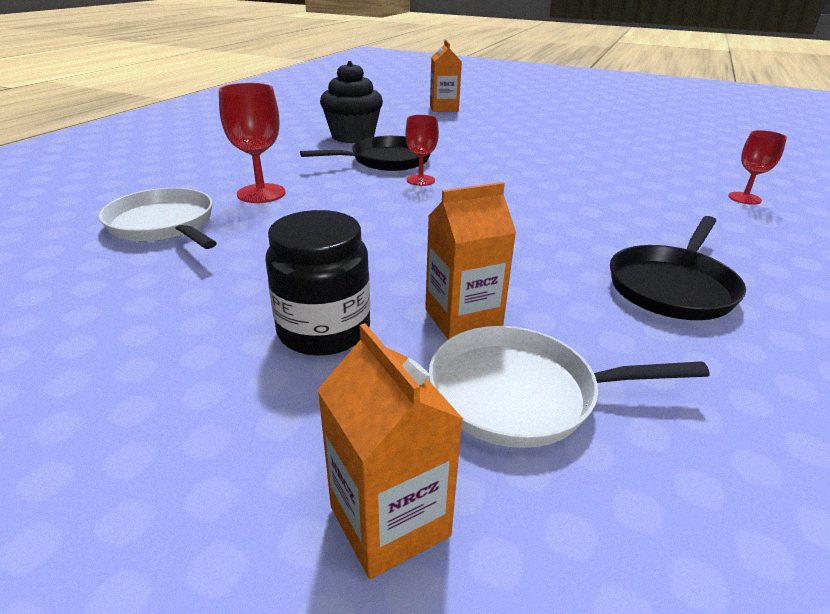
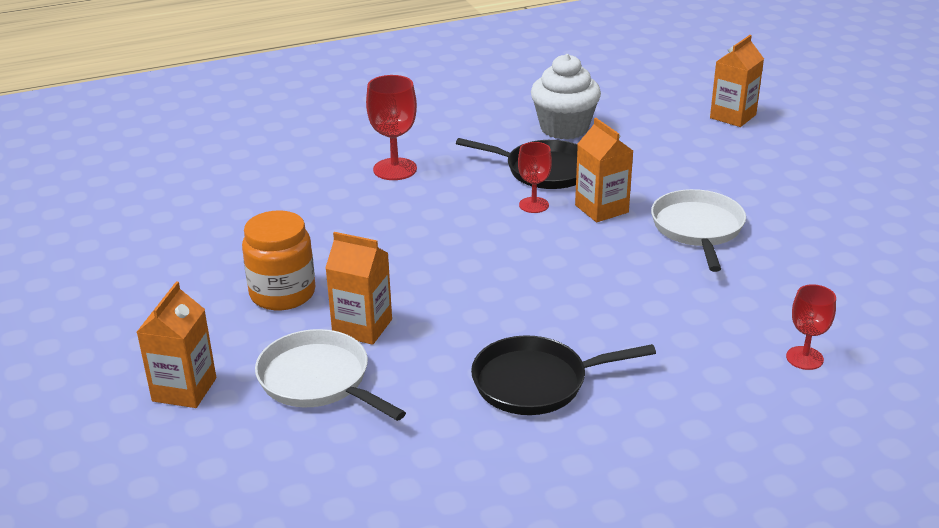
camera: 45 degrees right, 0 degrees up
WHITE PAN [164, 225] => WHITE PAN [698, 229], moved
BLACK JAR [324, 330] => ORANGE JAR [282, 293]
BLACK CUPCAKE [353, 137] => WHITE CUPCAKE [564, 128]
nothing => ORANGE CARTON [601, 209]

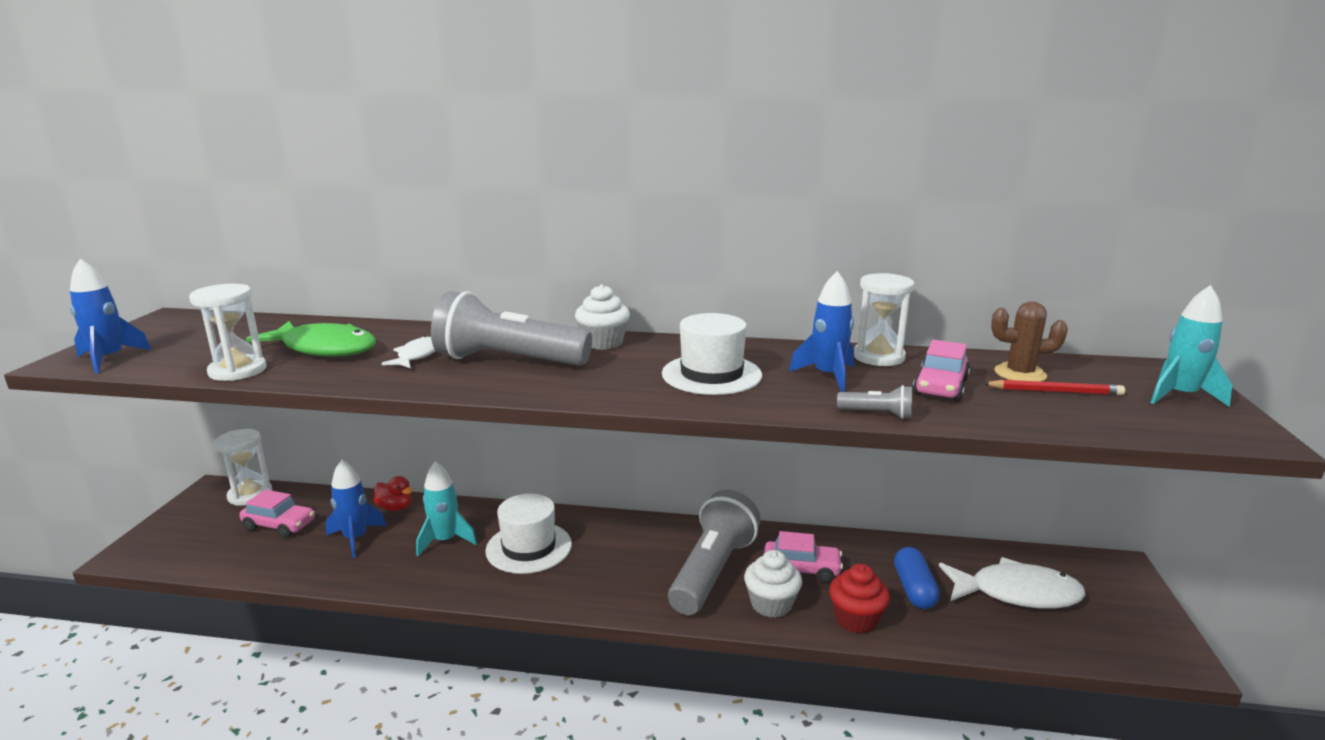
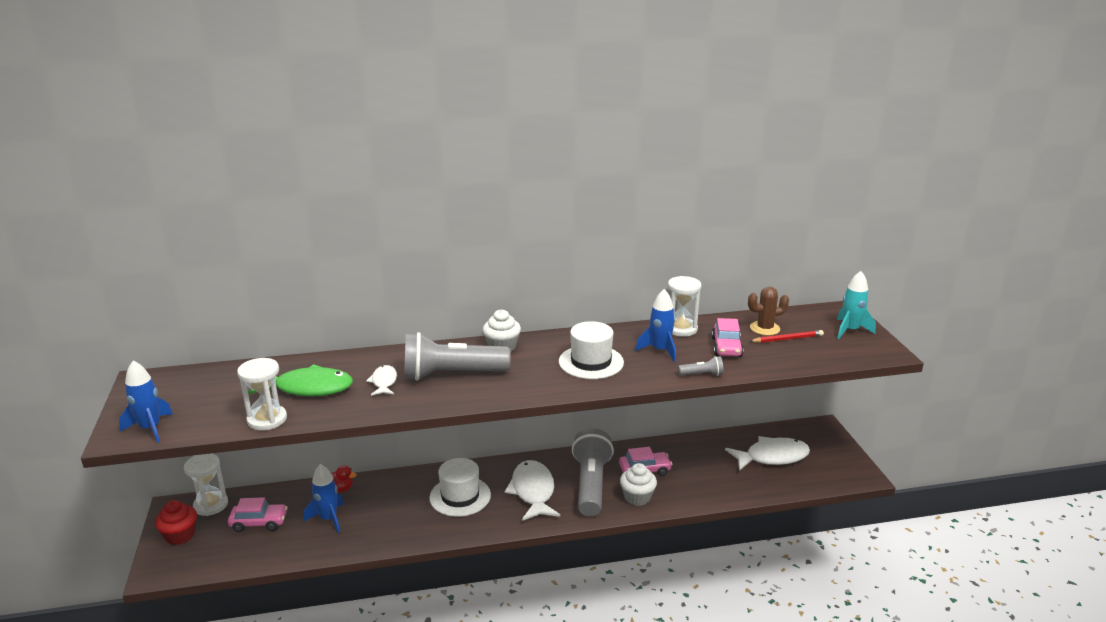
camera: 20 degrees left, 5 degrees up
TURQUOISE ROCKET [445, 541] => nothing
RED CUPCAKE [856, 619] => RED CUPCAKE [180, 535], moved
BLUE CAPSULE [914, 589] => nothing
nothing => WHITE FISH [533, 491]

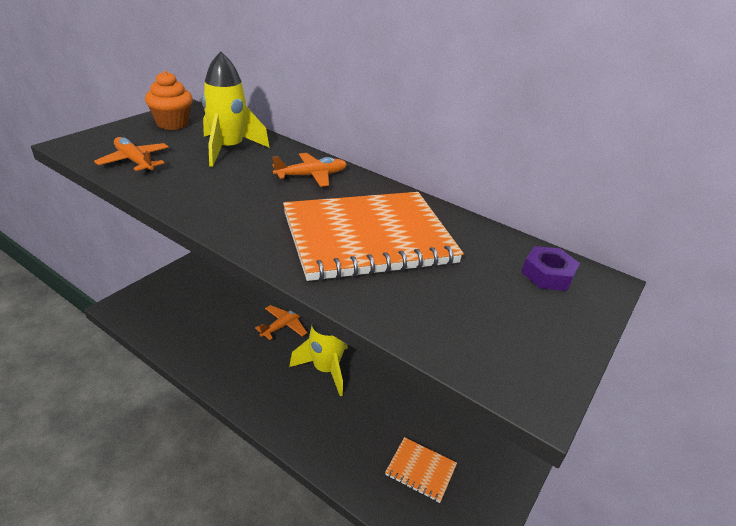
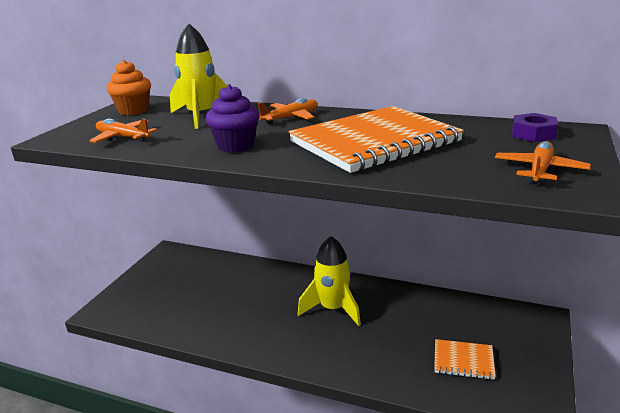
camera: 10 degrees left, 10 degrees down
ORANGE PLANE [285, 325] => ORANGE PLANE [539, 170], moved
nothing => PURPLE CUPCAKE [236, 146]

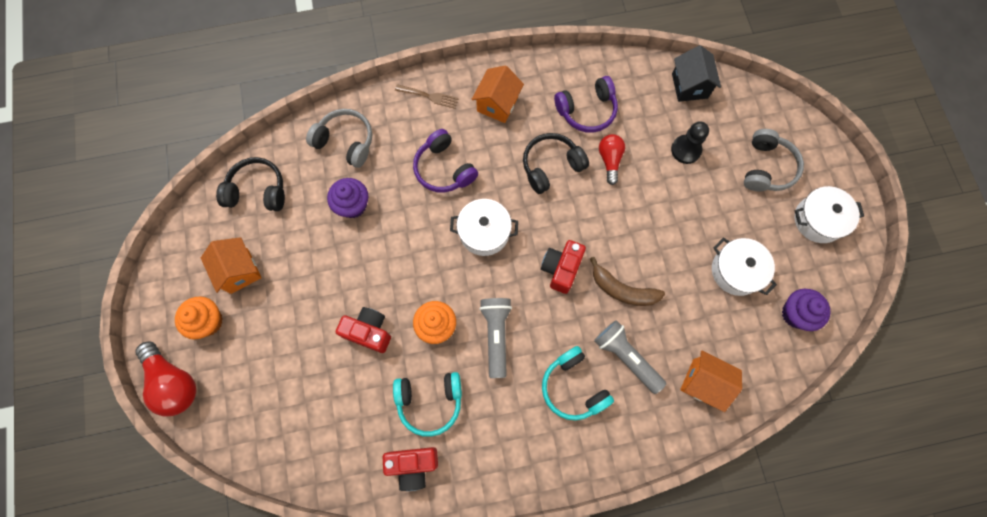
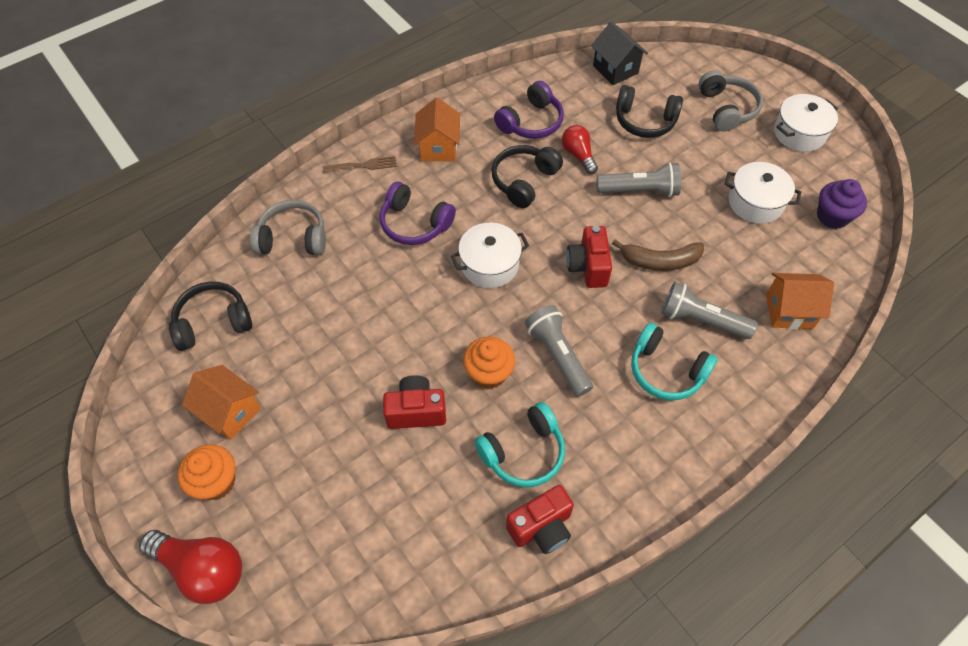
camera: 25 degrees left, 15 degrees down
PURPLE CUPCAKE [353, 205] => nothing
BLACK PAWN [686, 150] => BLACK HEADPHONES [644, 121]
nothing => GREY FLASHLIGHT [640, 191]

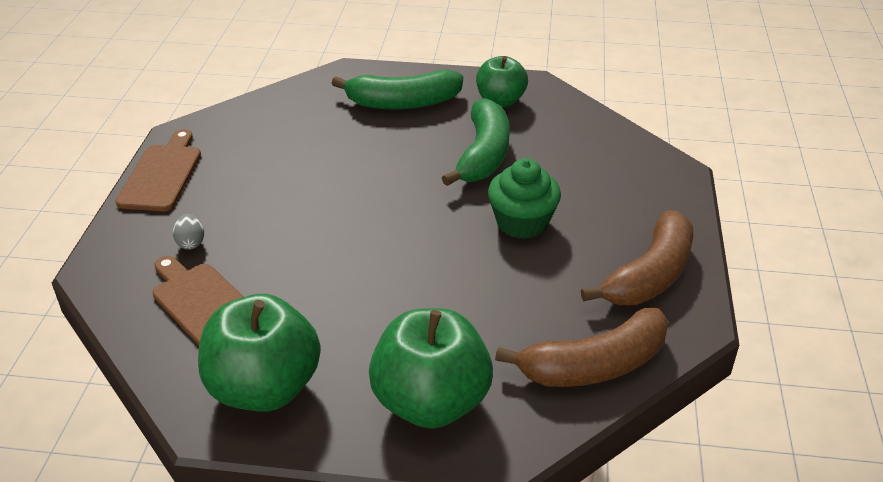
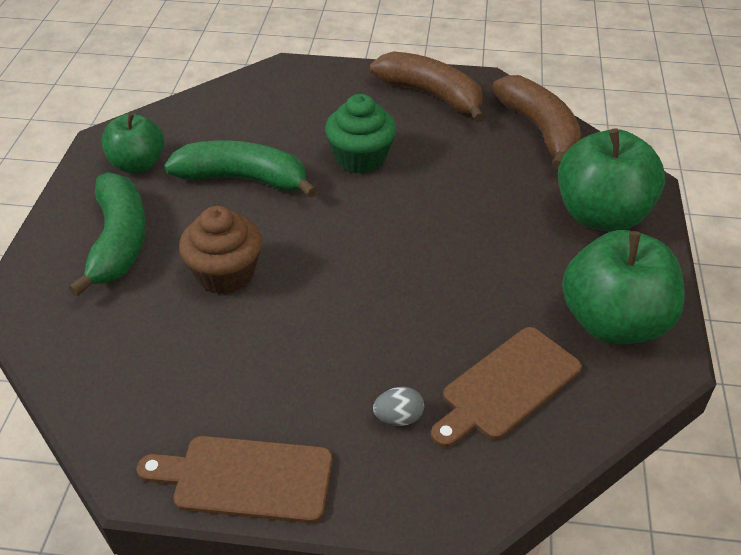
camera: 90 degrees left, 5 degrees up
nothing => BROWN CUPCAKE [225, 274]

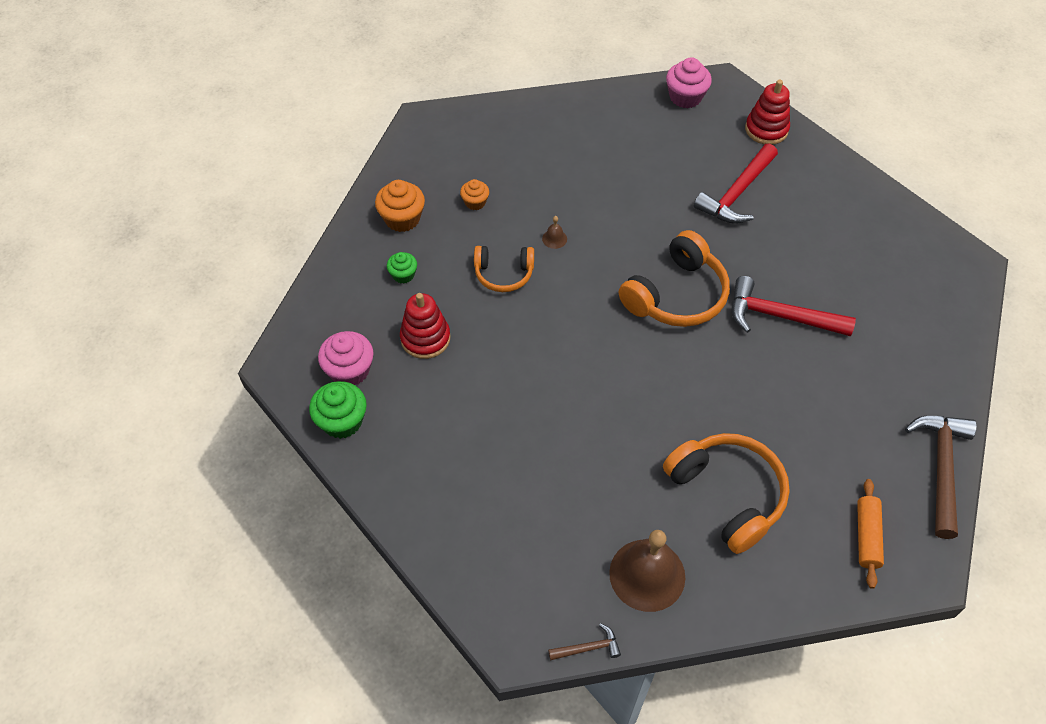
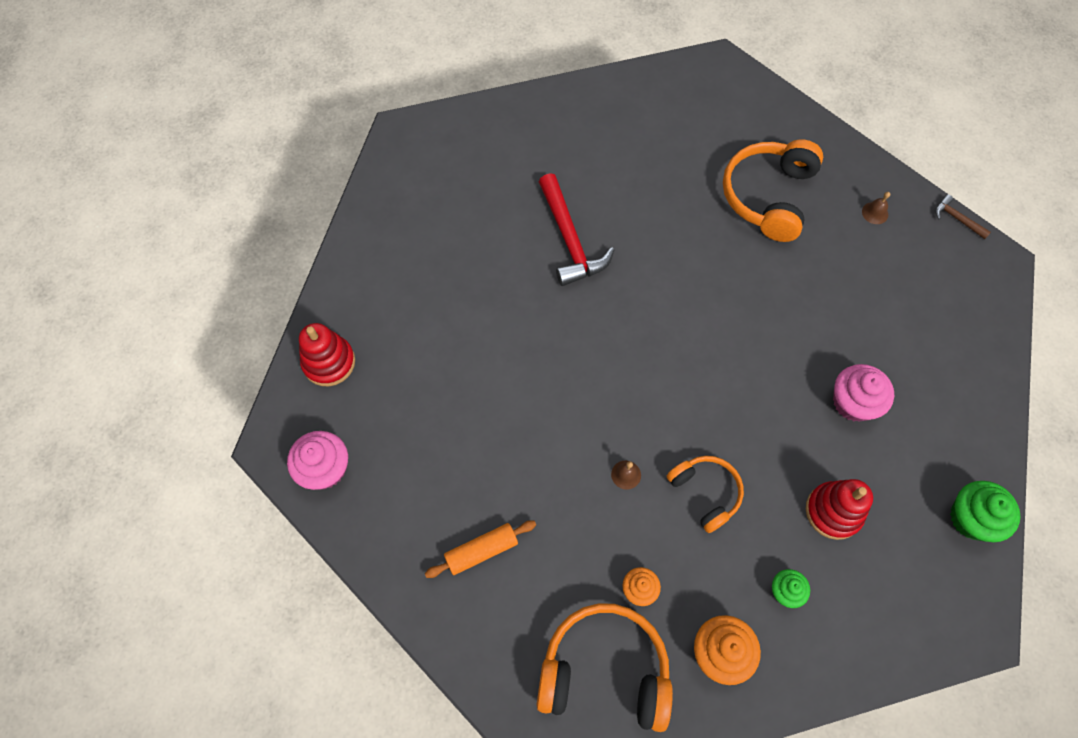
camera: 125 degrees left, 10 degrees up
PINK CUPCAKE [350, 370] => PINK CUPCAKE [853, 402], moved
BROWN BELL [647, 575] => BROWN BELL [875, 213], x0.41
ORANGE HEADPHONES [676, 295] => ORANGE HEADPHONES [605, 670], moved
RED HAMMER [737, 193] => nothing
ORANGE ROLLING PIN [866, 536] => ORANGE ROLLING PIN [481, 551], moved
BROWN HAMMER [941, 468] => nothing

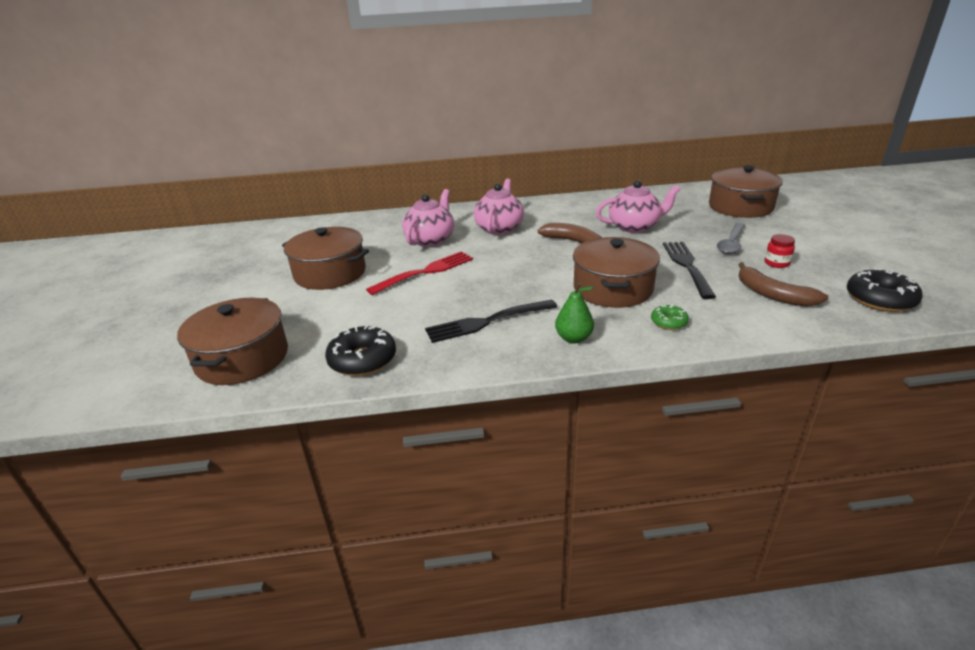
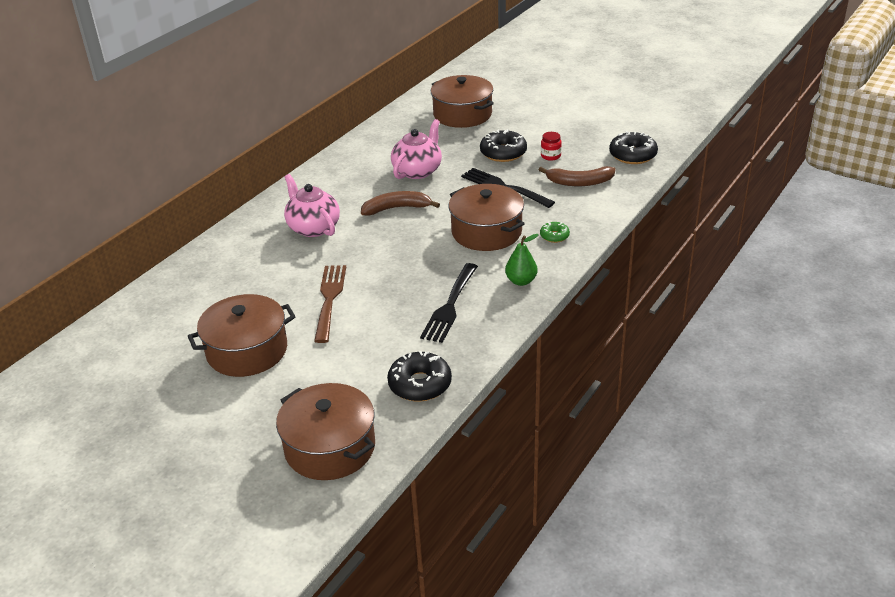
camera: 50 degrees left, 5 degrees up
RED FORK [425, 272] => BROWN FORK [330, 299]
PINK TEAPOT [430, 240] => nothing
GREY SPOON [731, 243] => BLACK DONUT [503, 153]

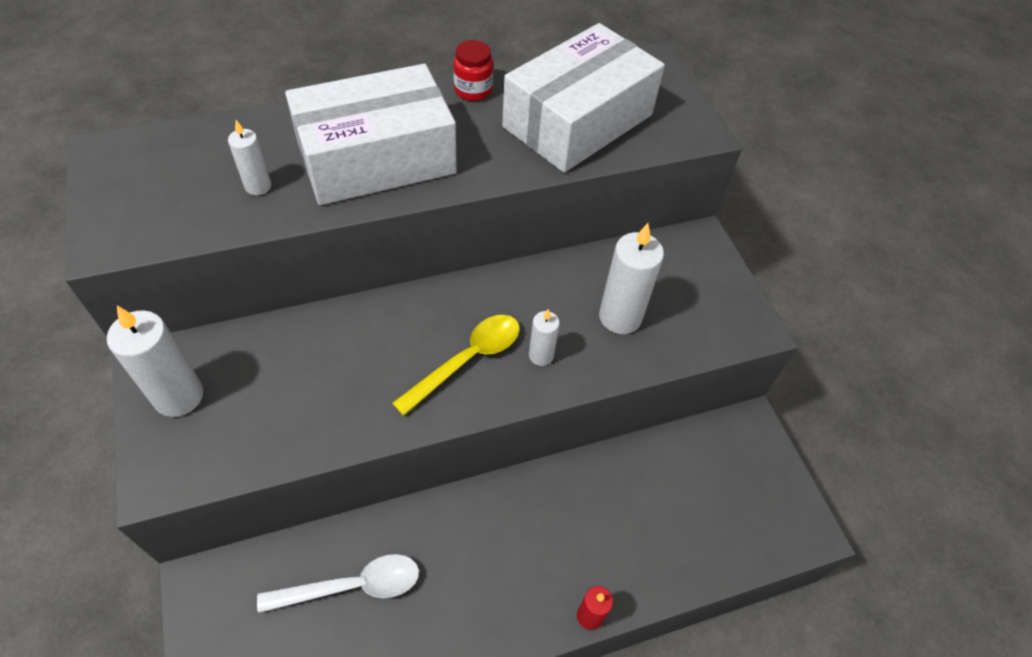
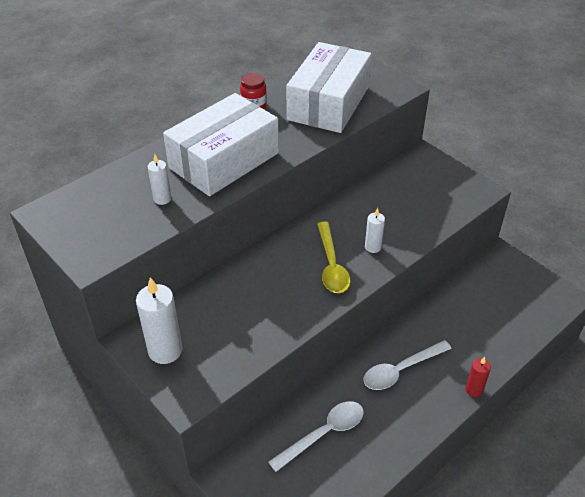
camera: 20 degrees left, 10 degrees down
YELLOW SPOON [467, 360] => YELLOW SPOON [331, 265], 150 degrees clockwise
WHITE CANDLE [620, 317] => nothing
nothing => WHITE SPOON [400, 370]

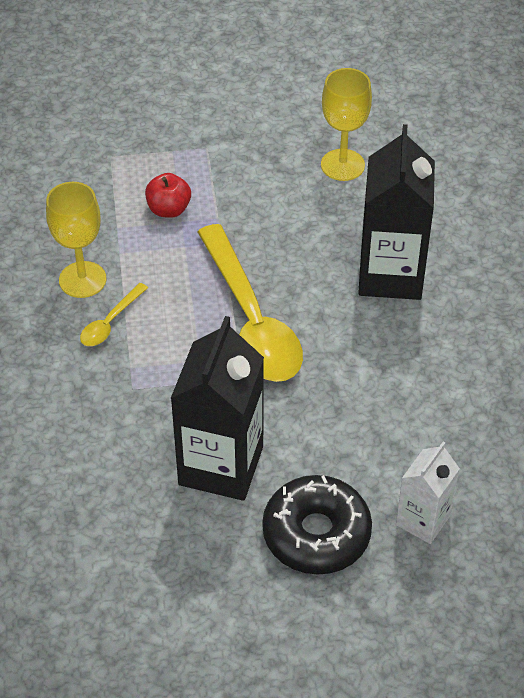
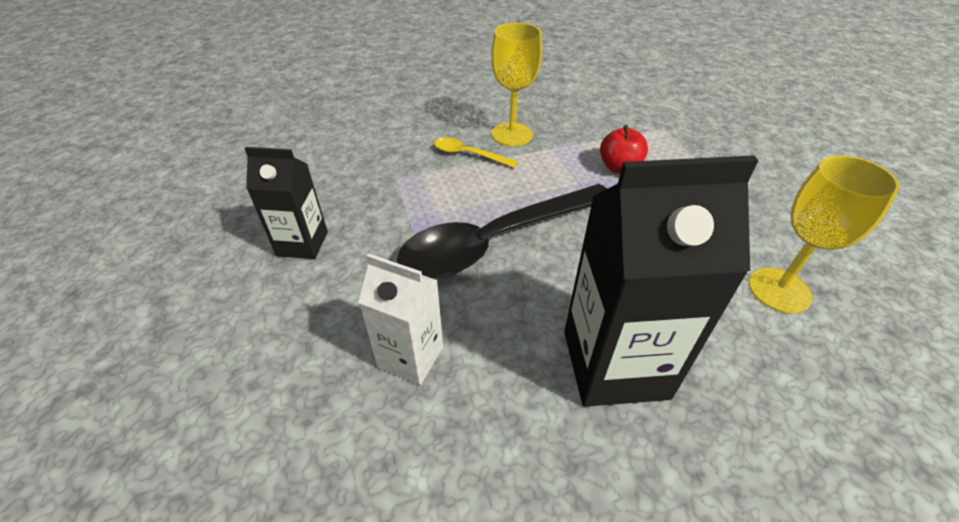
camera: 80 degrees right, 5 degrees down
BLACK CARTON [221, 465] => BLACK CARTON [302, 243], x0.57
YELLOW SPOON [251, 320] => BLACK SPOON [496, 241]
BLACK DONUT [316, 534] => nothing
WHITE CARTON [423, 520] => WHITE CARTON [410, 357], moved

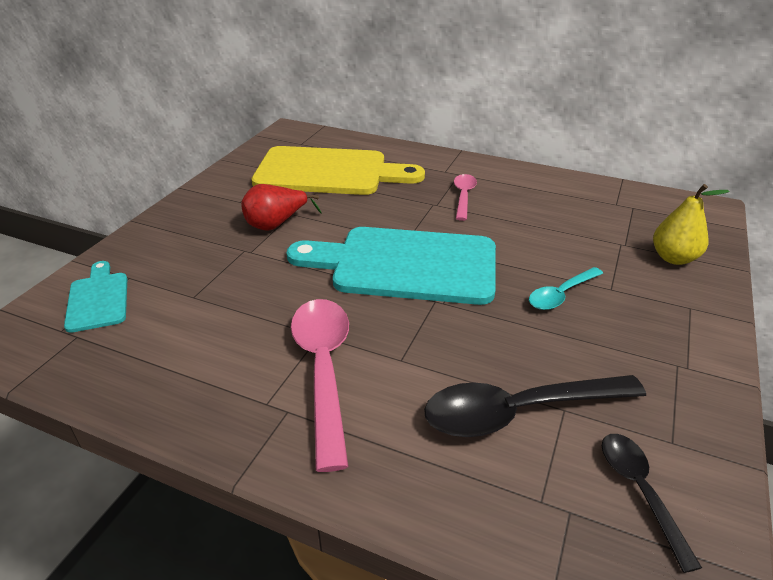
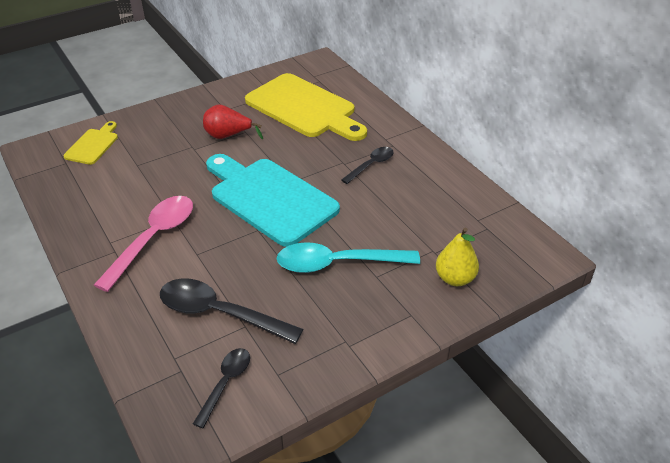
camera: 35 degrees right, 5 degrees up
TURQUOISE CUTTING BOARD [98, 299] => YELLOW CUTTING BOARD [93, 145]
PINK SPOON [463, 196] => BLACK SPOON [371, 165]
TURQUOISE SPOON [561, 295] => TURQUOISE SPOON [337, 263], x1.76

